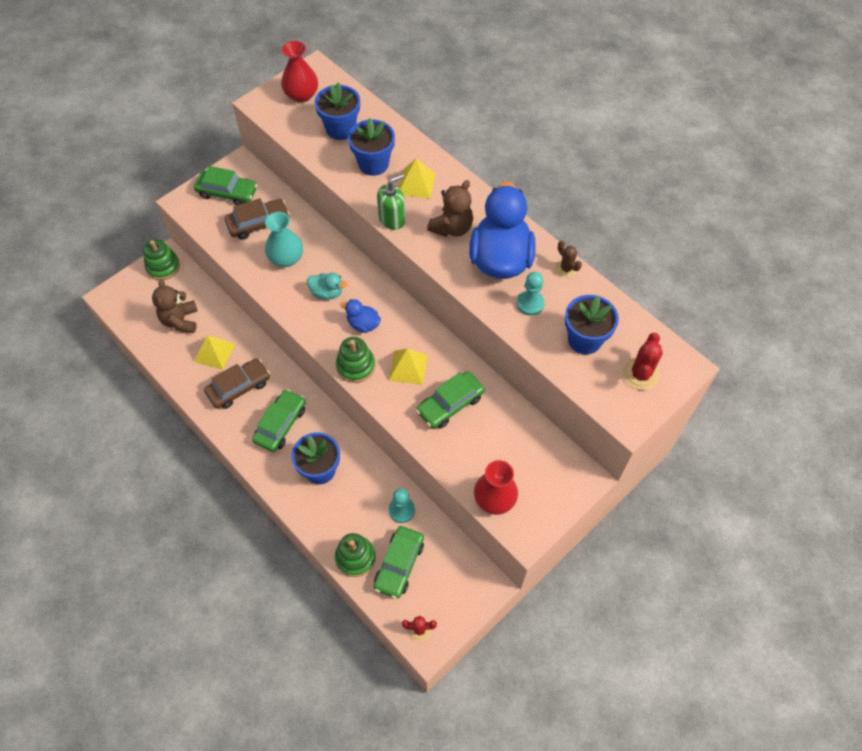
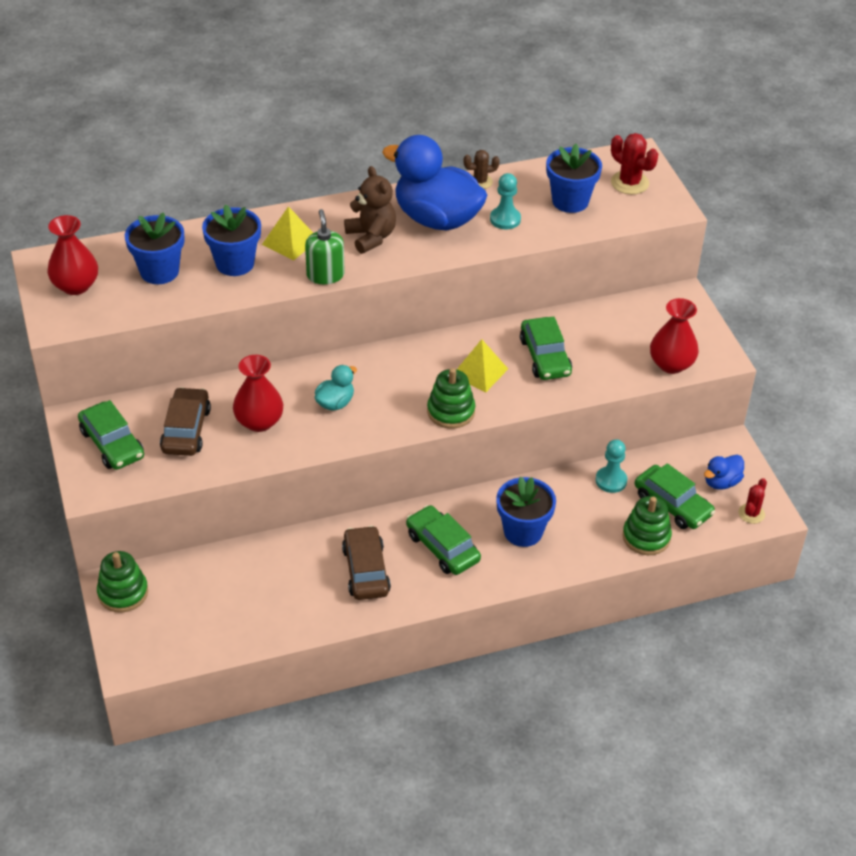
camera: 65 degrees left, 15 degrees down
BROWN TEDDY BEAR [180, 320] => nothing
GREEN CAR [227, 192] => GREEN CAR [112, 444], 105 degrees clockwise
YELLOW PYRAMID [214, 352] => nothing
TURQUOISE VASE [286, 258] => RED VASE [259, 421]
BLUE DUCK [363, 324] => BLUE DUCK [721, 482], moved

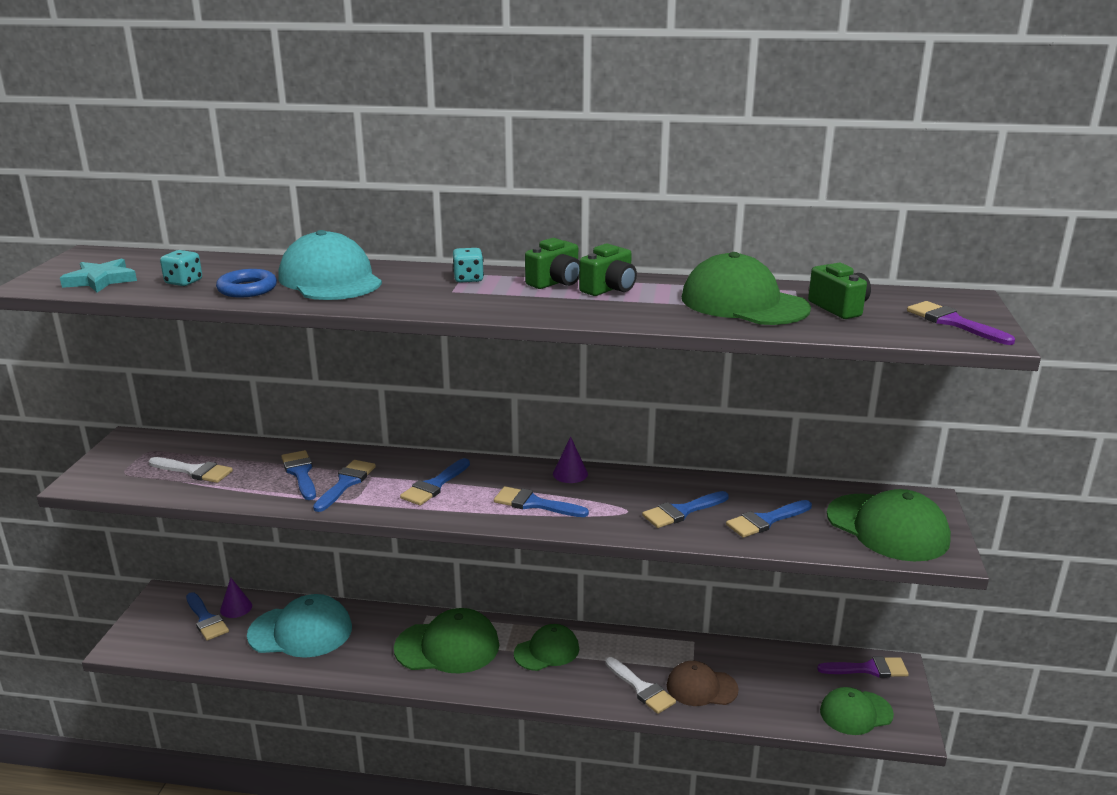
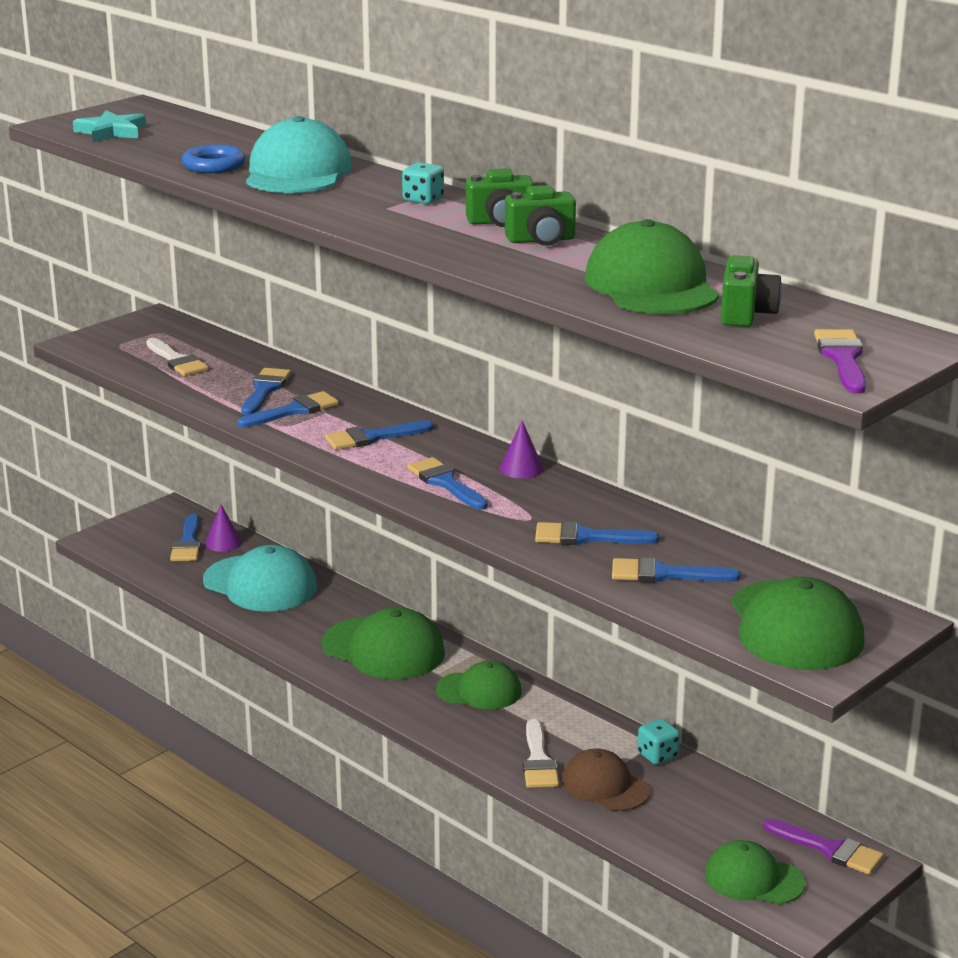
camera: 35 degrees right, 0 degrees up
TURQUOISE DICE [184, 282] => TURQUOISE DICE [657, 755], moved

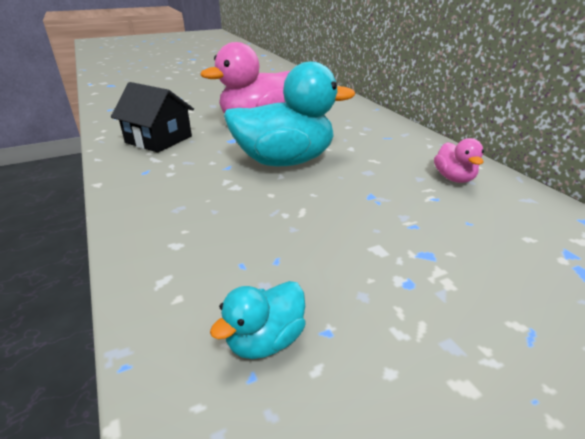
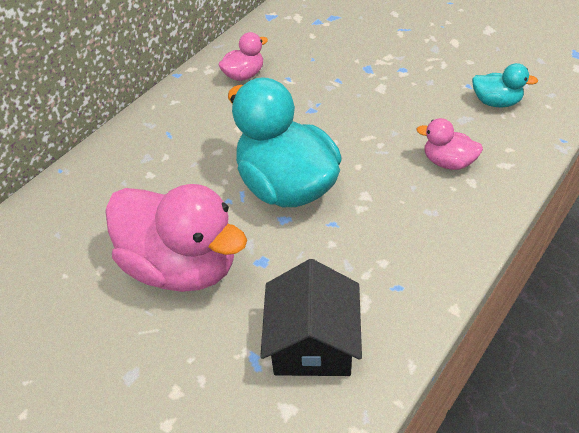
camera: 115 degrees left, 15 degrees up
nothing => PINK DUCK [448, 162]

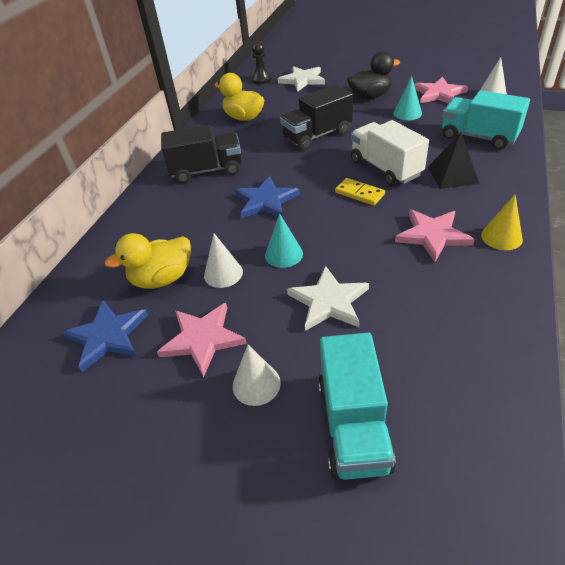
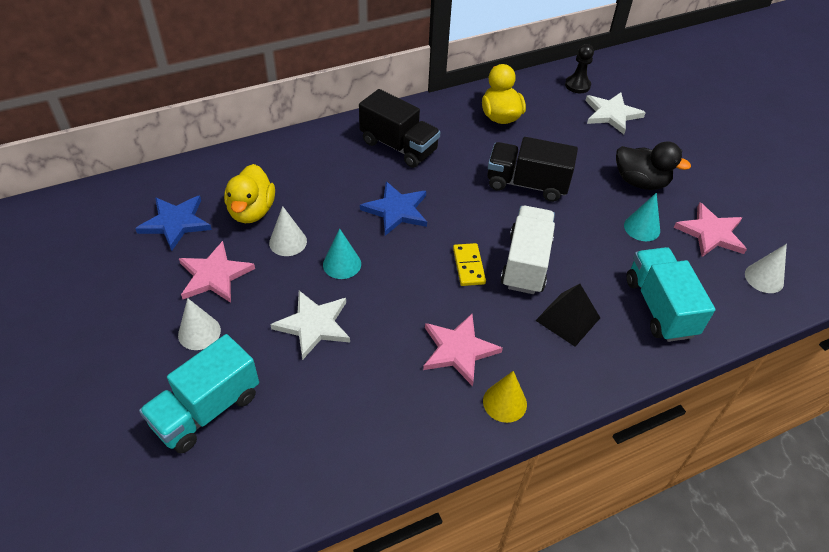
camera: 40 degrees right, 5 degrees up
YELLOW DUCK [162, 278] => YELLOW DUCK [252, 211], 105 degrees counterclockwise

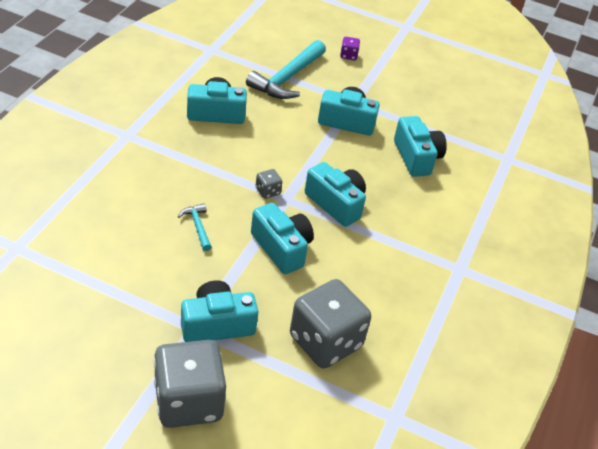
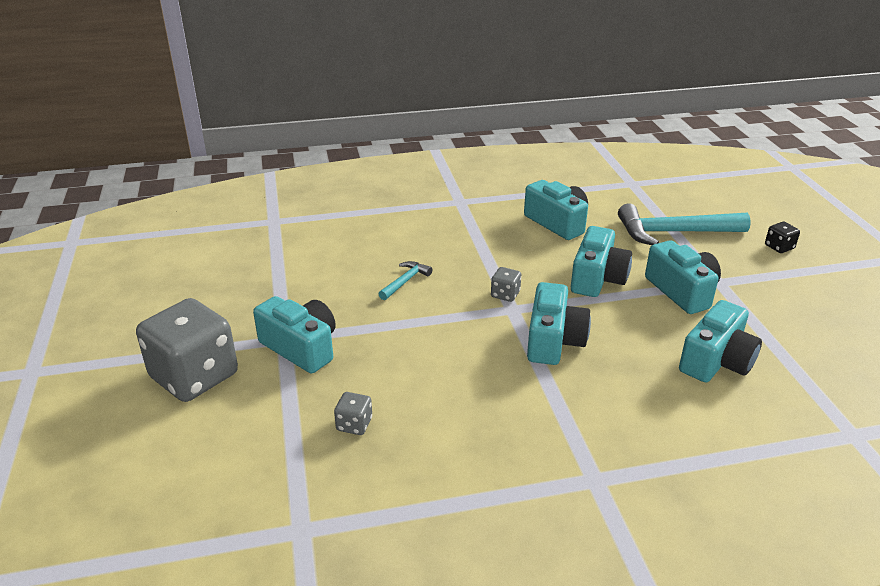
camera: 60 degrees right, 10 degrees down
TURQUOISE CAMERA [282, 248] => TURQUOISE CAMERA [597, 278], moved
GREY DICE [325, 341] => GREY DICE [354, 424], x0.41
PURPLE DICE [348, 55] => BLACK DICE [779, 247]

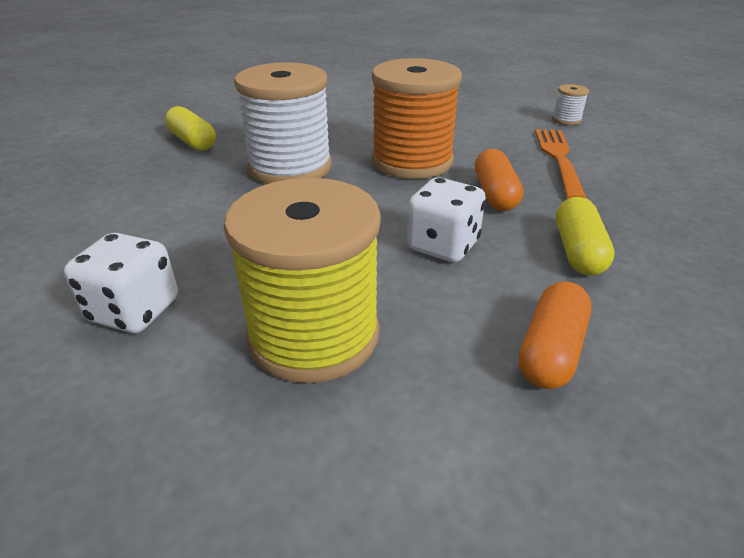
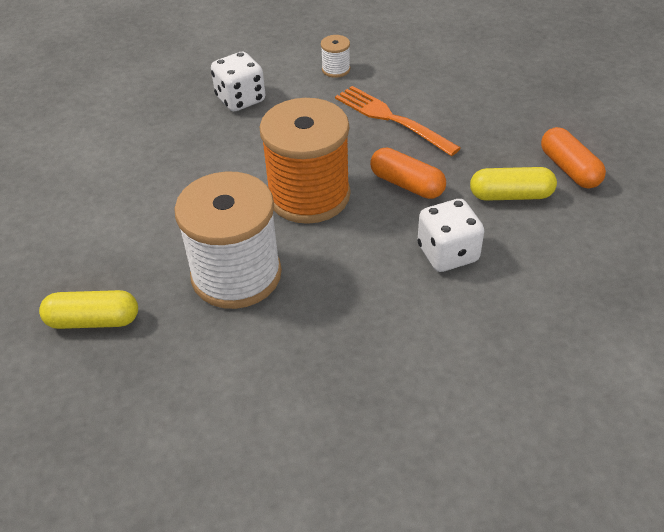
camera: 50 degrees left, 10 degrees up
WHITE DICE [134, 311] => WHITE DICE [240, 99], moved
YELLOW SPOOL [314, 335] => nothing
ORANGE CAPSULE [551, 350] => ORANGE CAPSULE [569, 169], moved
YELLOW CAPSULE [578, 251] => YELLOW CAPSULE [511, 195], 45 degrees counterclockwise

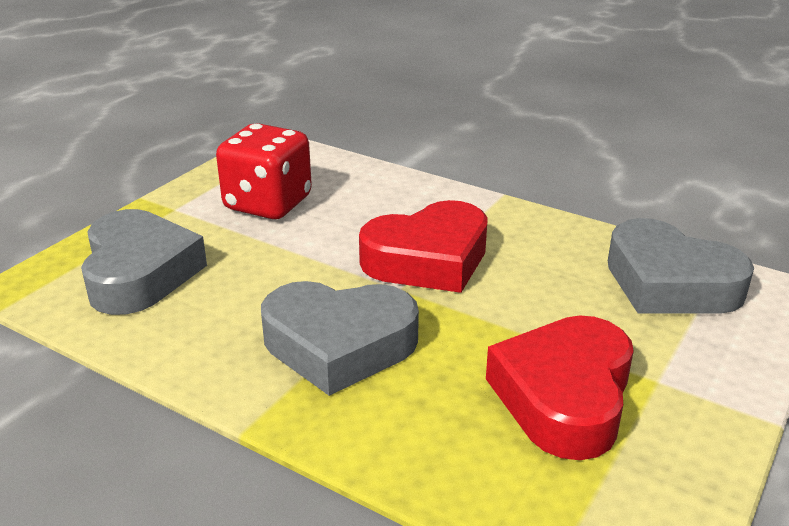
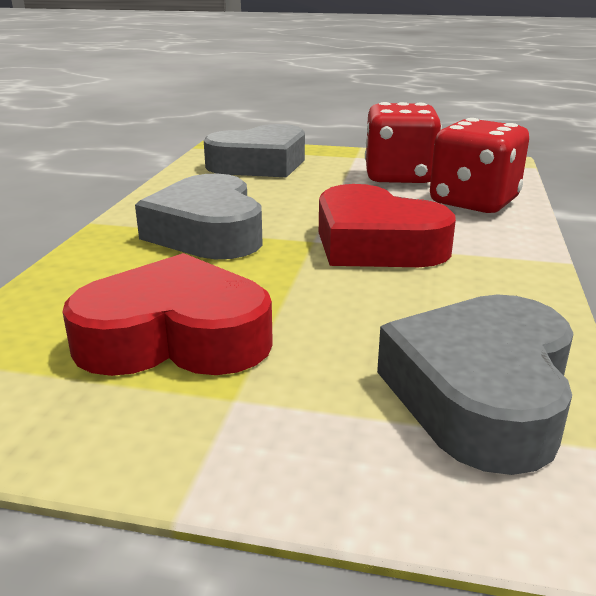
camera: 70 degrees right, 5 degrees down
nothing => RED DICE [473, 202]

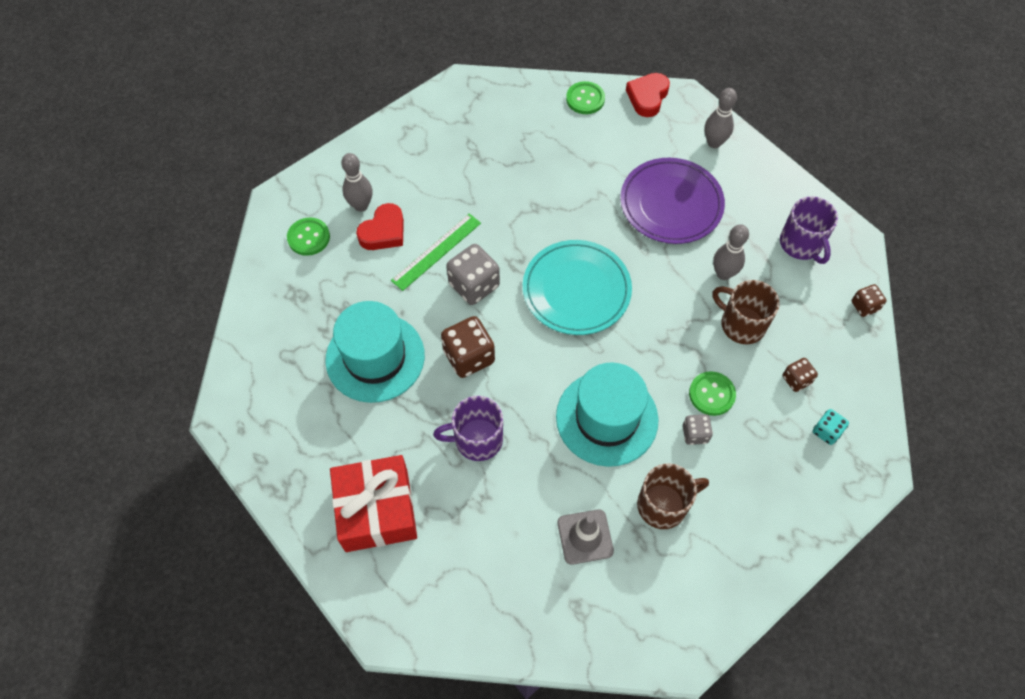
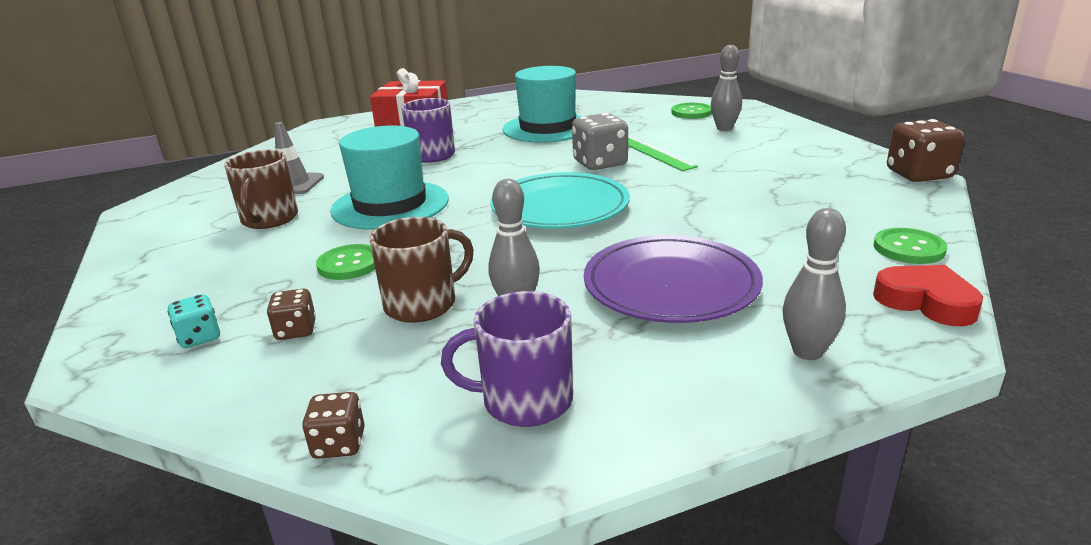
camera: 110 degrees right, 35 degrees down
RED HEART [383, 232] => nothing
BROWN DICE [469, 357] => BROWN DICE [918, 174], moved
GREY DICE [695, 434] => nothing

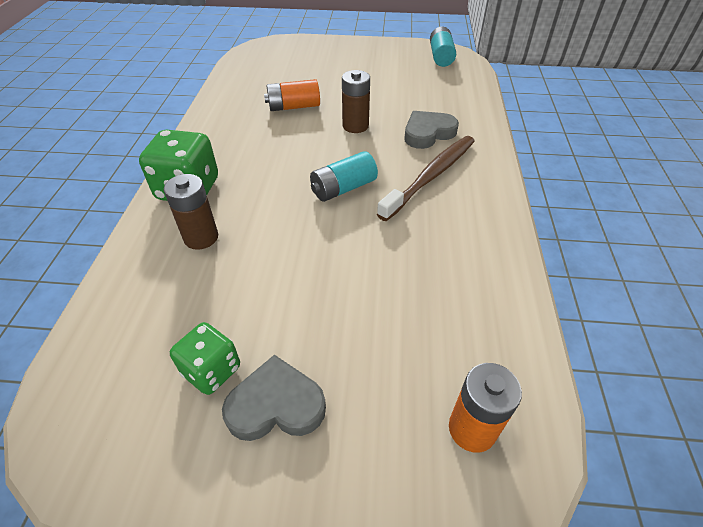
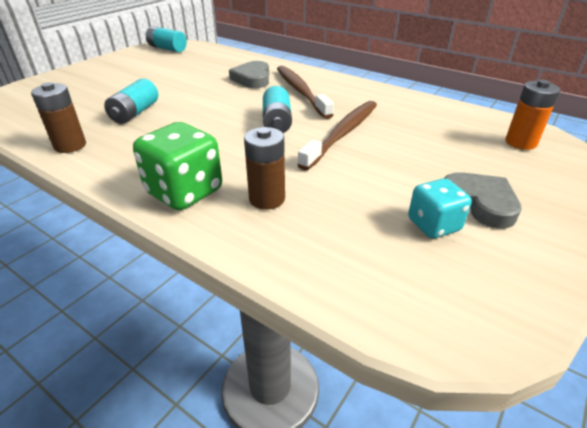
camera: 60 degrees left, 10 degrees down
GREEN DICE [212, 370] => TURQUOISE DICE [433, 225]
GREY HEART [276, 405] => GREY HEART [480, 203], 120 degrees clockwise
ORANGE BATTERY [294, 107] => TURQUOISE BATTERY [135, 113]
BROWN BATTERY [355, 126] => BROWN BATTERY [70, 146], moved
nothing => BROWN TOOTHBRUSH [343, 133]

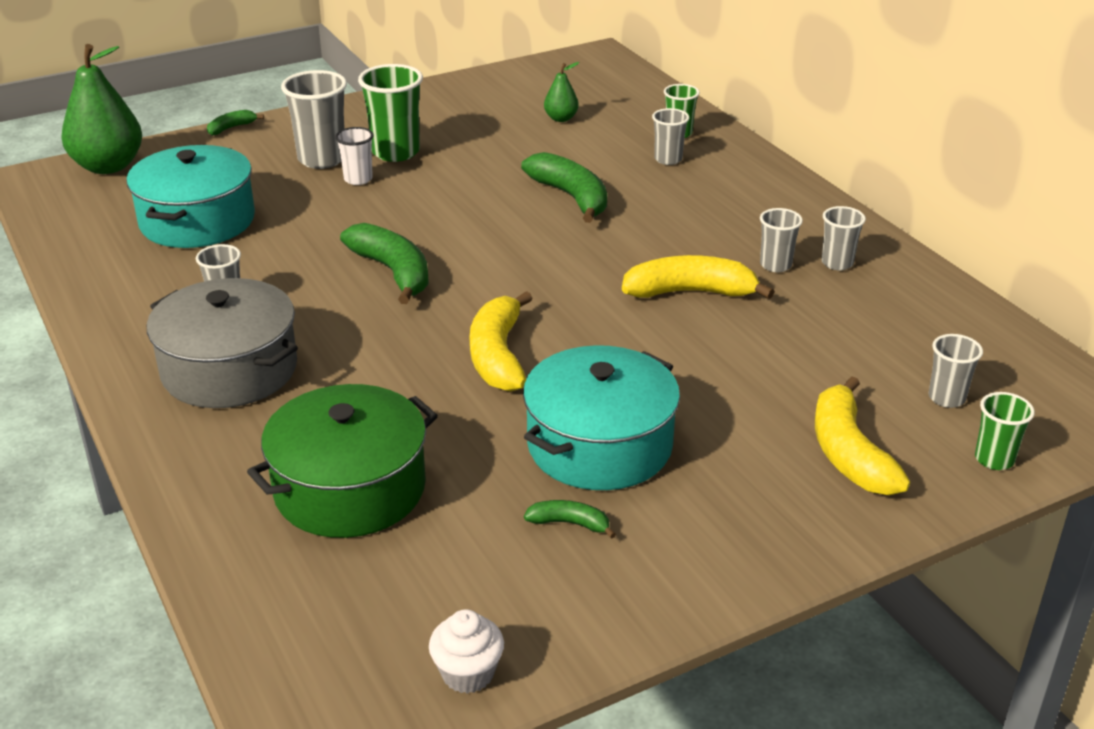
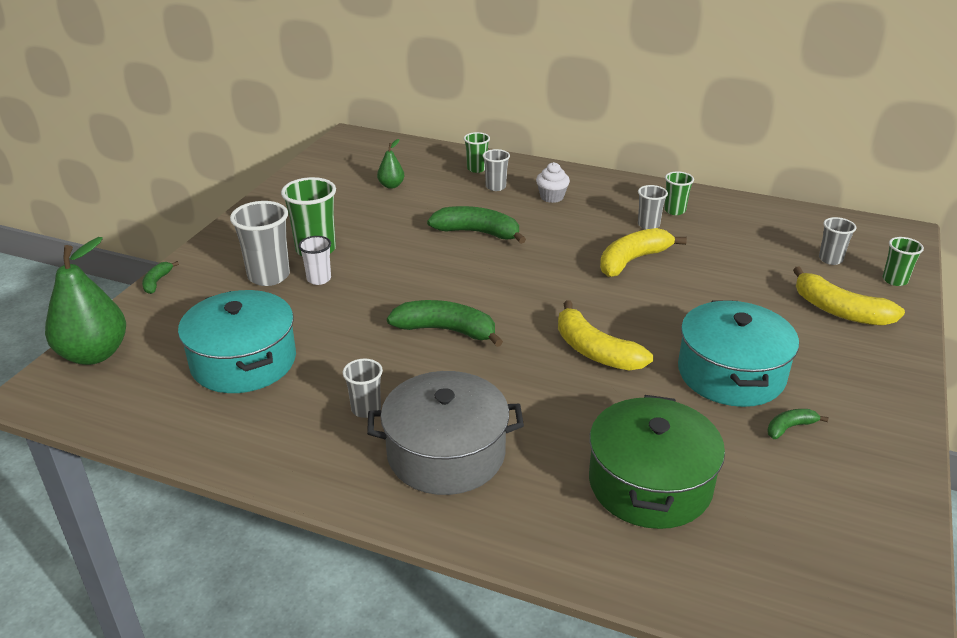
camera: 40 degrees left, 0 degrees up
WHITE CUPCAKE [467, 673] => WHITE CUPCAKE [552, 197], moved
GREY CUP [837, 263] => GREEN CUP [674, 210]

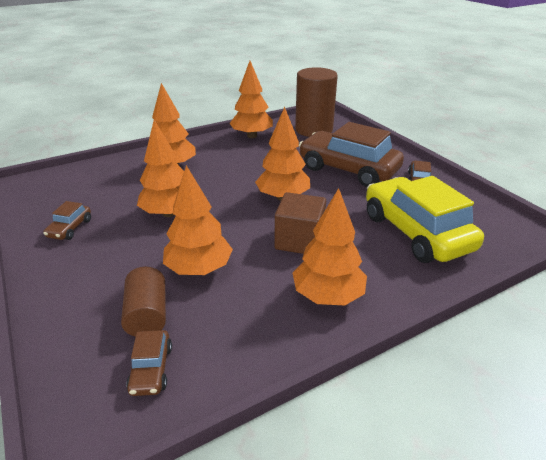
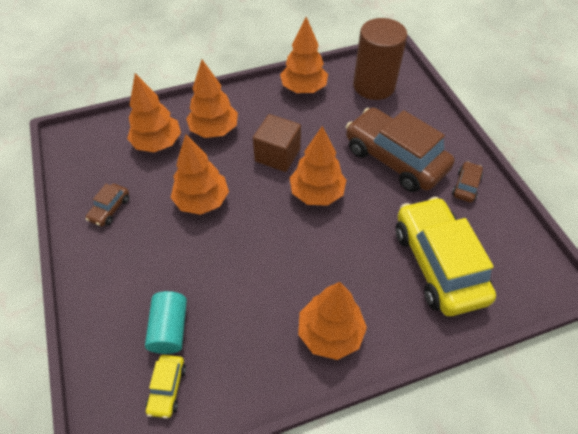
camera: 10 degrees right, 20 degrees up
BROWN CYLINDER [147, 315] => TURQUOISE CYLINDER [170, 329]
BROWN CAR [151, 369] => YELLOW CAR [167, 388]
ORANGE TREE [199, 269] => ORANGE TREE [158, 143], moved
BROWN CUBE [299, 240] => BROWN CUBE [277, 155], moved

